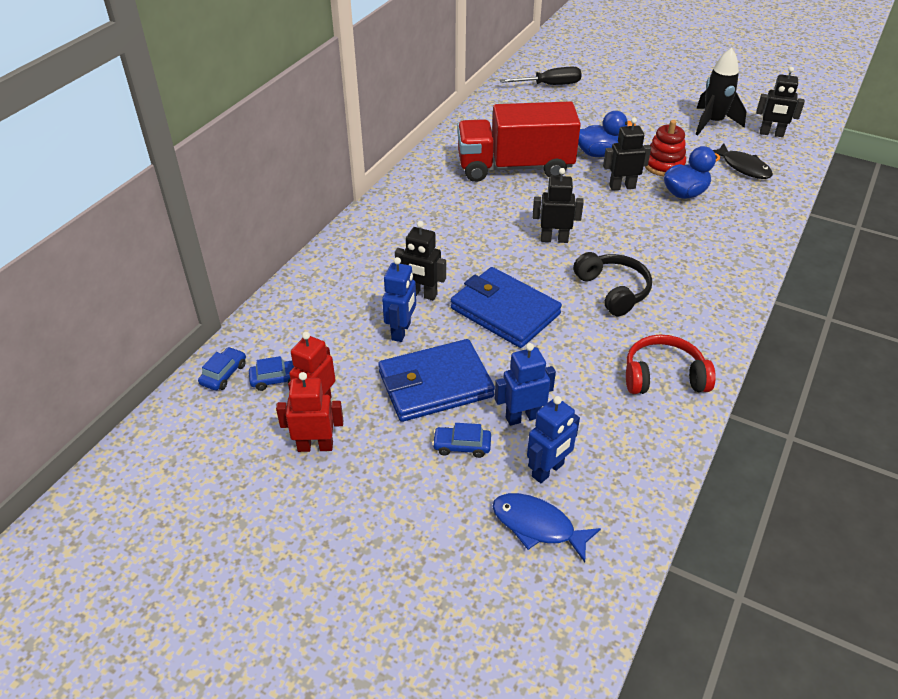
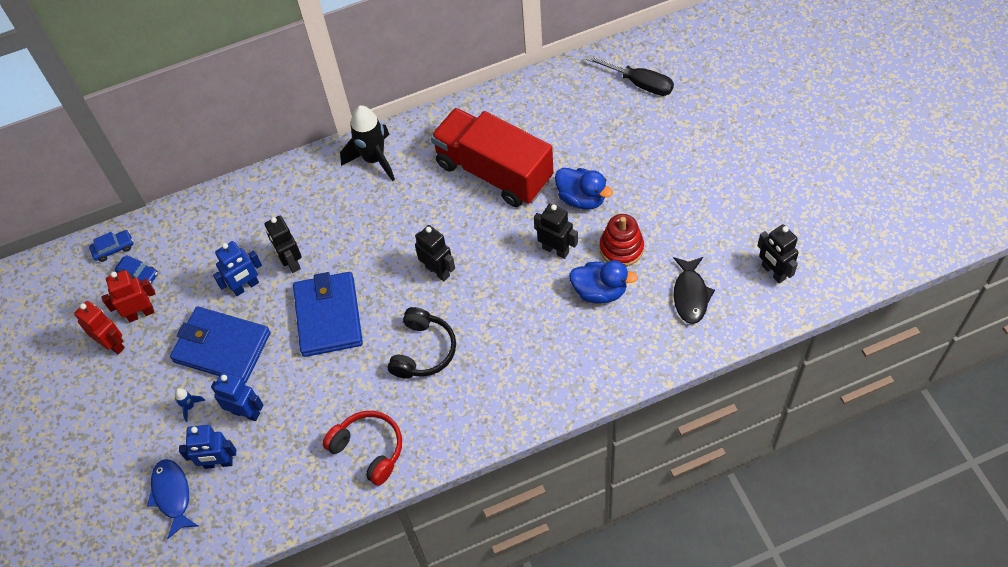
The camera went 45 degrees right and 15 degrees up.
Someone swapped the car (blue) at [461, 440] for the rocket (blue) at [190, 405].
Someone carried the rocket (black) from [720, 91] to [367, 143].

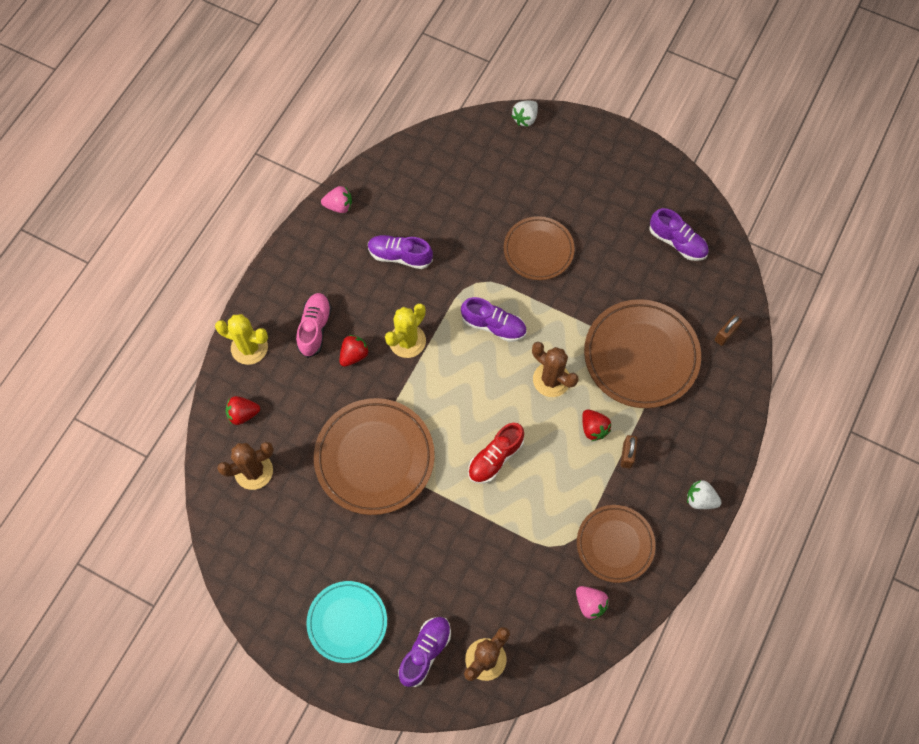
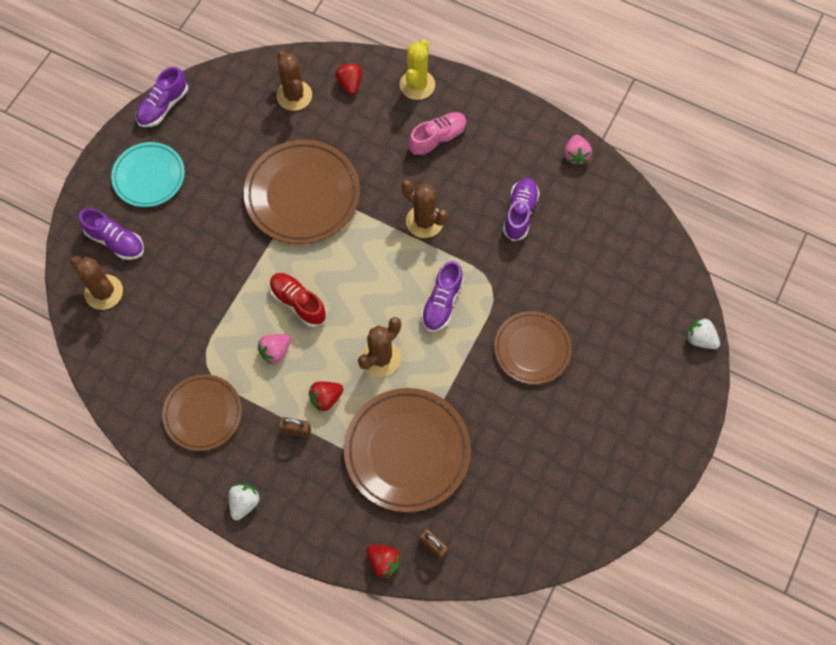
The camera went 90 degrees right and 0 degrees up.
Someone rotated the shoe (pink) at [314, 325] by 45 degrees counterclockwise.
Someone carried the strawberry (red) from [355, 351] to [384, 562].
Someone repainted the cactus (yellow) at [405, 331], which became the cactus (brown) at [424, 209].
Someone carried the strawberry (pink) from [592, 603] to [274, 349].
Someone carried the shoe (purple) from [679, 234] to [162, 97].

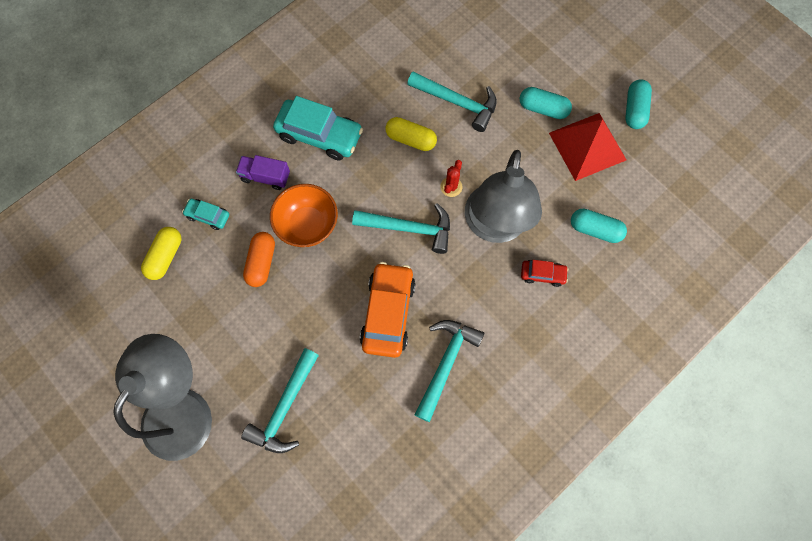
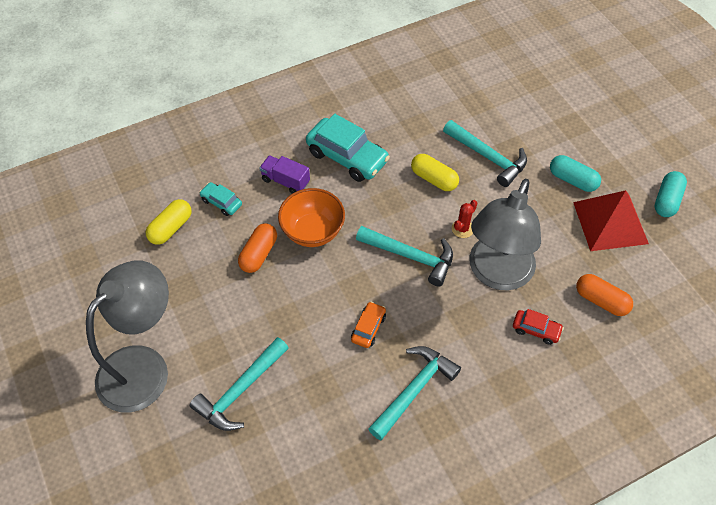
The camera went 15 degrees right and 15 degrees down.
Someone scaled the car (orange) at [388, 310] by 0.50.
Someone repainted the capsule (turquoise) at [599, 226], which became the capsule (orange) at [604, 295].

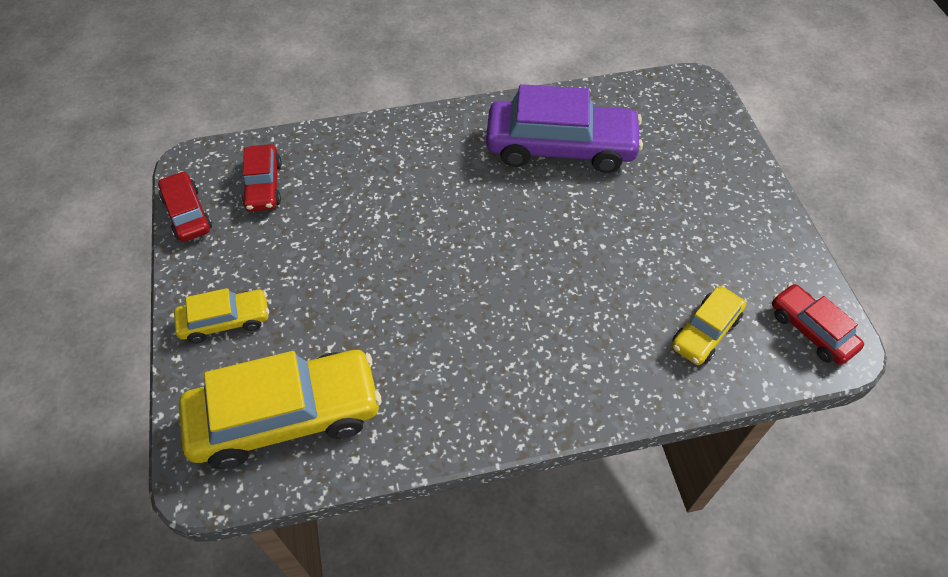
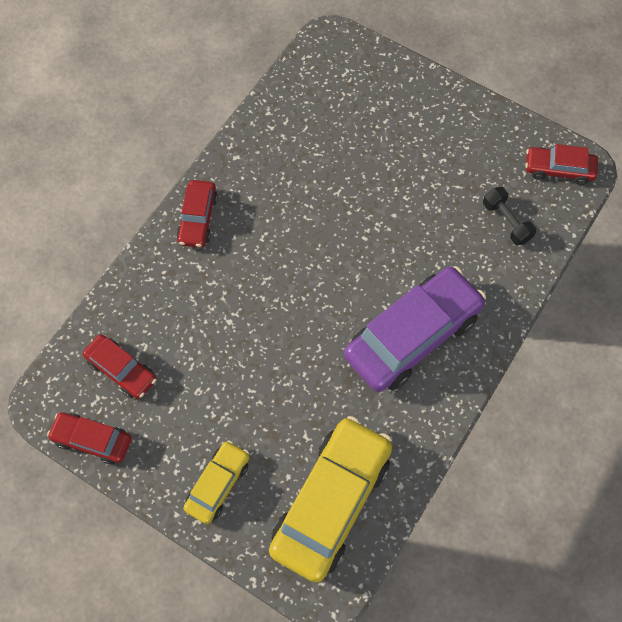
The camera went 45 degrees left and 10 degrees up.
Someone carried the car (purple) from [564, 128] to [415, 329].
Someone swapped the car (yellow) at [709, 325] for the dumbbell (black) at [509, 216].
Someone put down the car (red) at [197, 214].

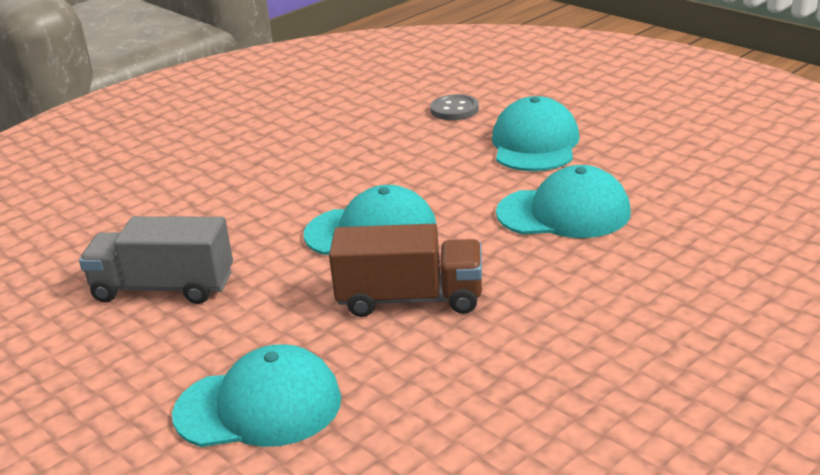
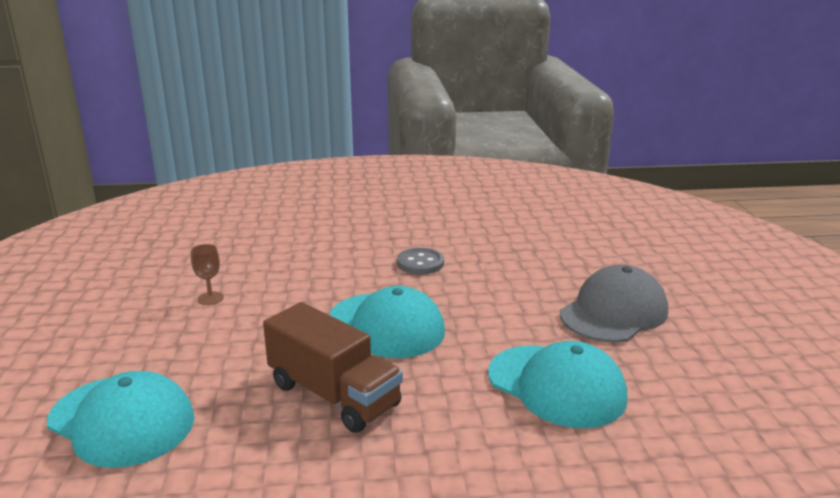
The camera went 35 degrees right and 5 degrees down.
Someone swapped the truck (grey) at [156, 260] for the goblet (brown) at [207, 274].
Someone carried the button (grey) from [454, 107] to [420, 261].
Someone repainted the cap (turquoise) at [536, 133], which became the cap (grey) at [614, 304].

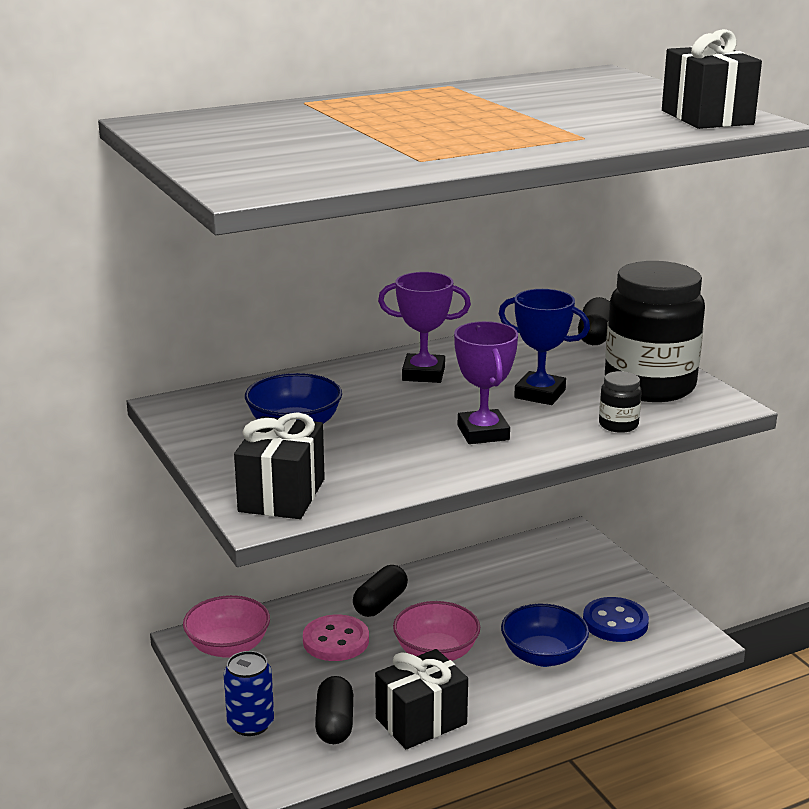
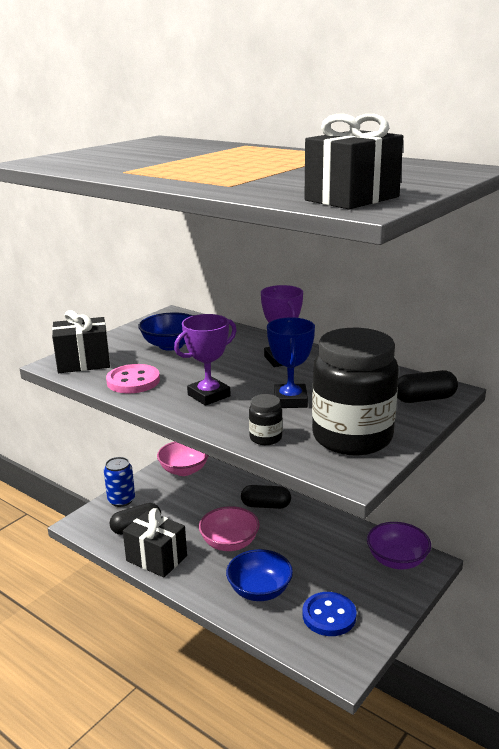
The camera went 65 degrees right and 0 degrees up.
Someone carried the button (pink) from [336, 638] to [133, 378].
Someone put down the bowl (purple) at [399, 545].

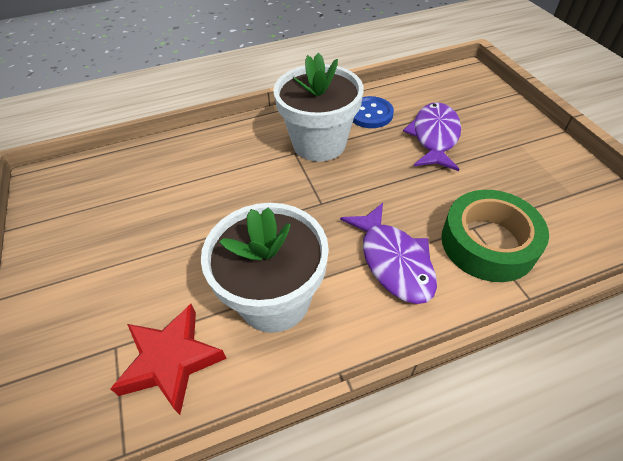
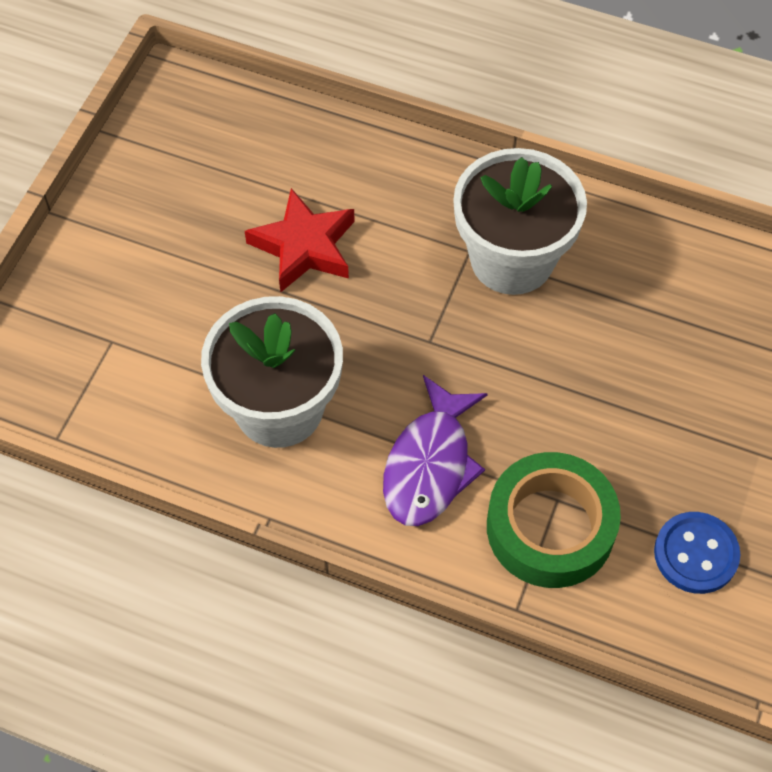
The camera went 40 degrees right and 10 degrees up.
Someone carried the star (red) from [168, 359] to [300, 240].
Someone carried the button (blue) from [373, 112] to [697, 553].
Someone took away the fish (purple) at [432, 136].

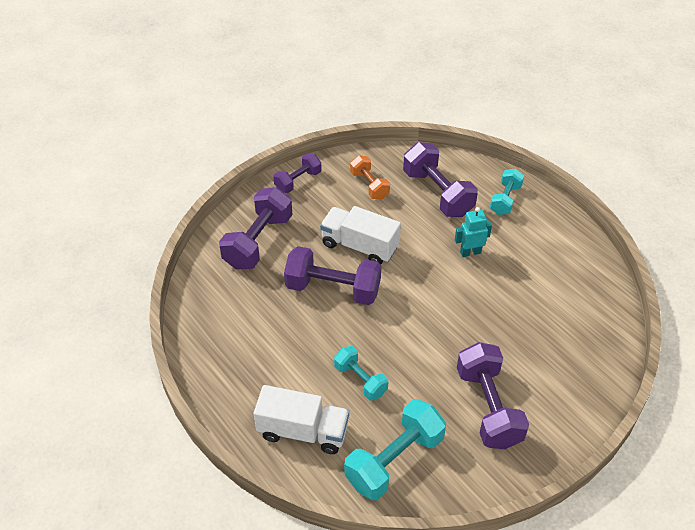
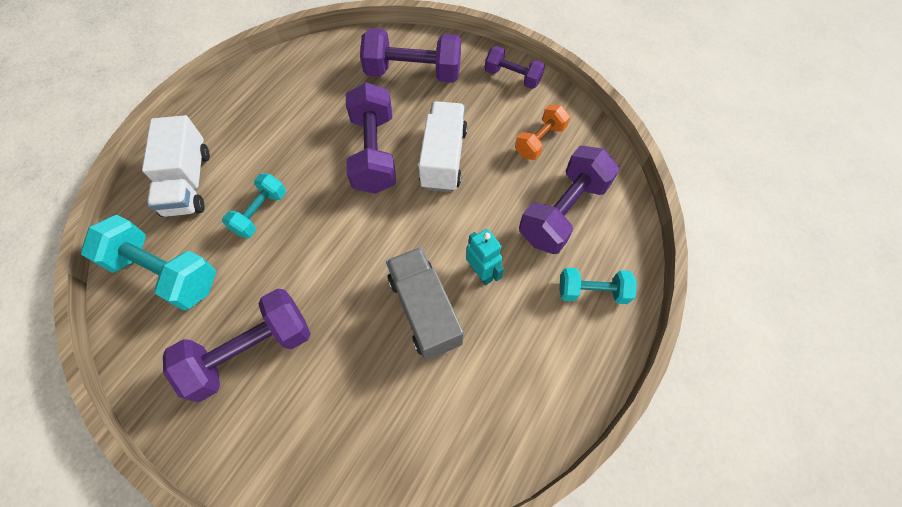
The camera went 70 degrees right and 15 degrees up.
Someone put down the truck (grey) at [425, 303].

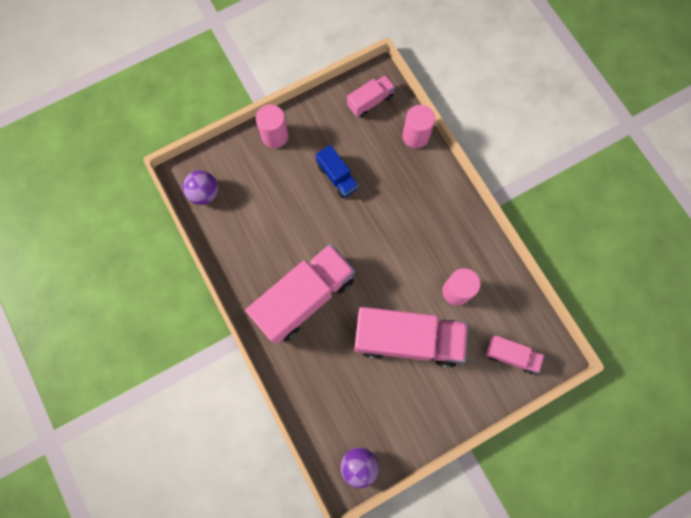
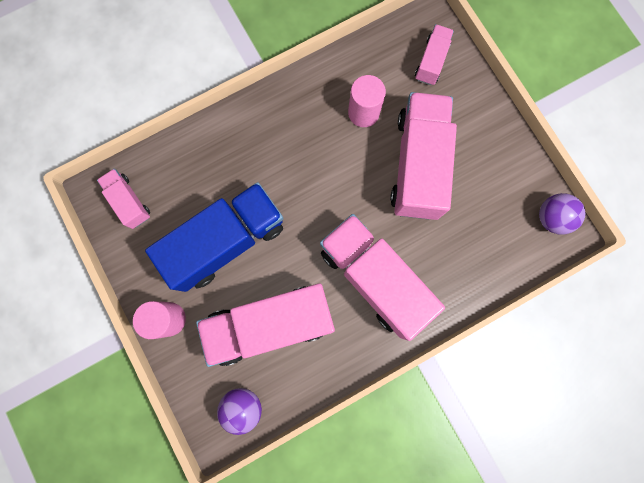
The camera went 90 degrees left and 5 degrees up.
Someone scaled the truck (blue) at [337, 171] by 2.03.
Someone took away the cylinder (pink) at [419, 126].
Someone put down the truck (pink) at [265, 325].

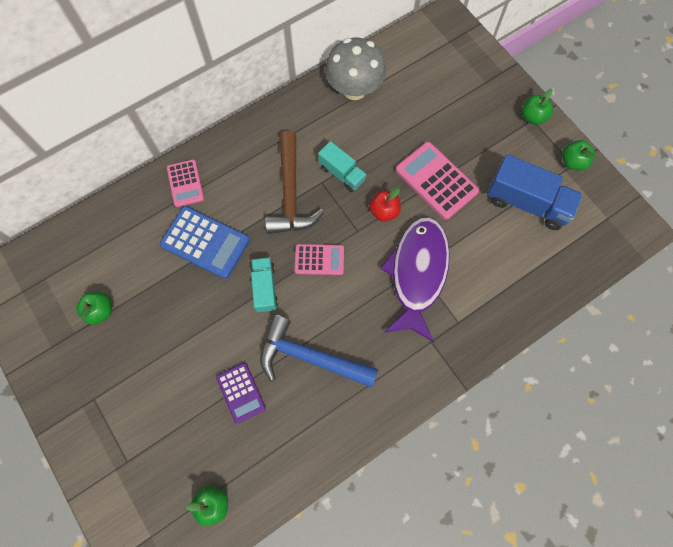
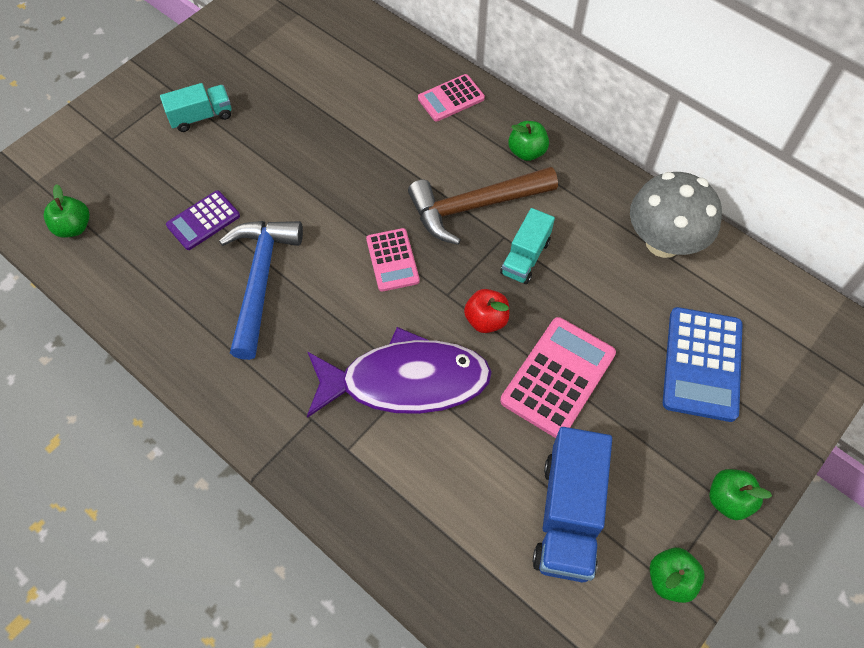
The camera went 75 degrees right and 10 degrees down.
Someone carried the apple (green) from [94, 308] to [528, 141].
Someone carried the calculator (blue) from [205, 242] to [703, 364].
Someone carried the truck (turquoise) from [264, 284] to [195, 107].

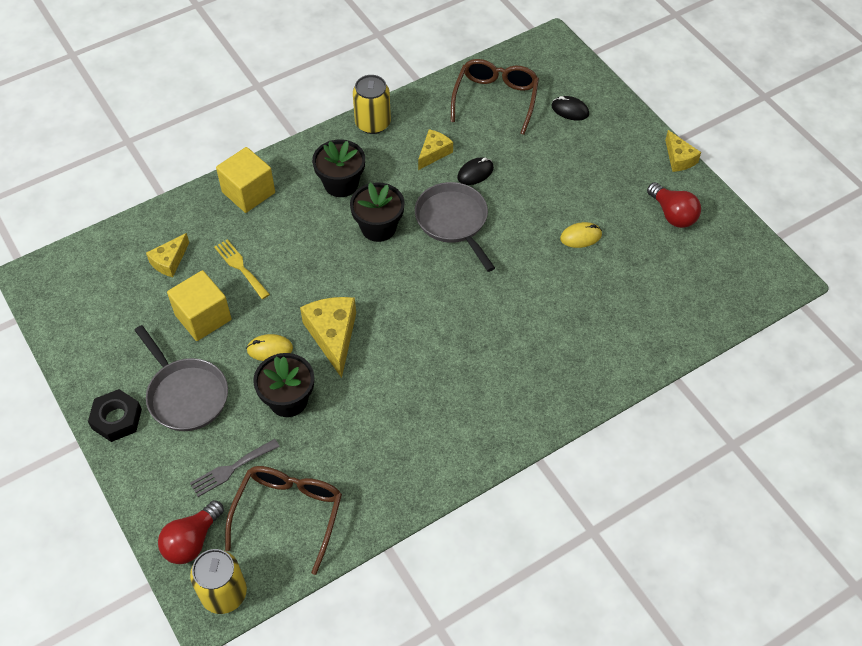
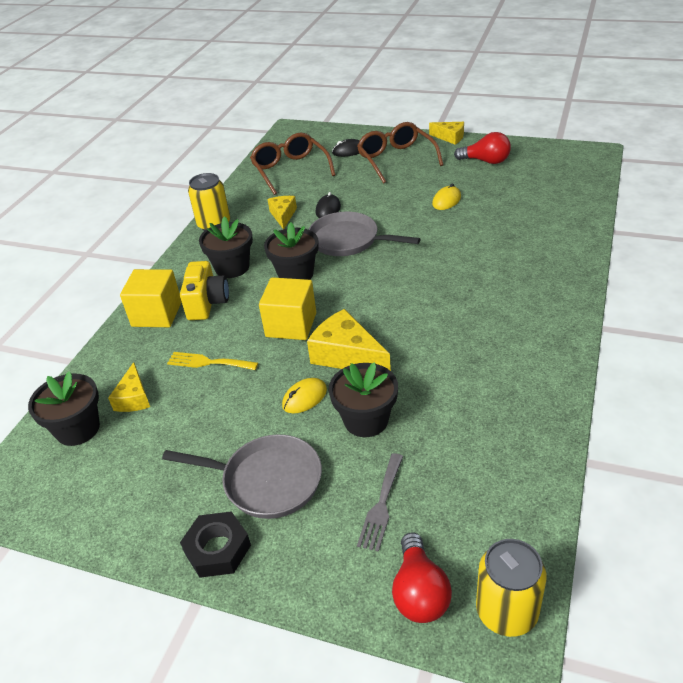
The camera went 35 degrees left and 15 degrees down.
Someone carried the cube (yellow) from [199, 305] to [287, 308].
Someone carried the glasses (brown) from [283, 520] to [400, 152].
Someone put down the flower pot (black) at [64, 408].
Someone put down the camera (yellow) at [204, 290].

